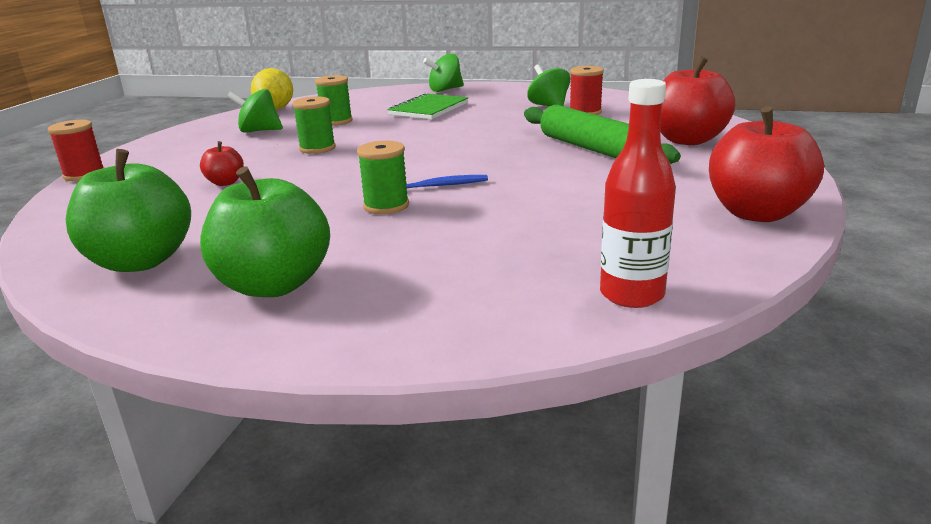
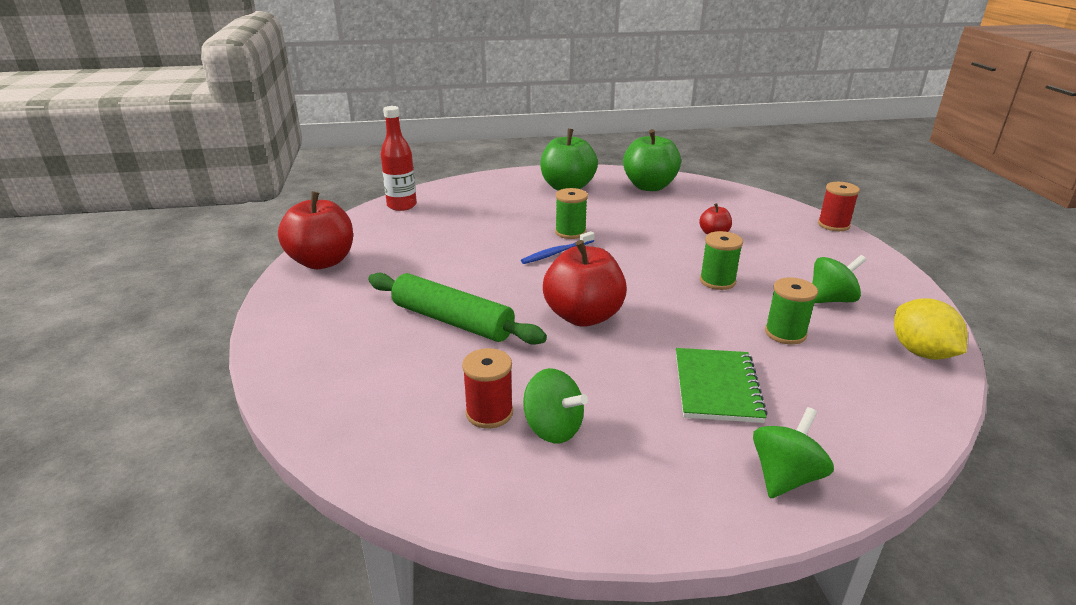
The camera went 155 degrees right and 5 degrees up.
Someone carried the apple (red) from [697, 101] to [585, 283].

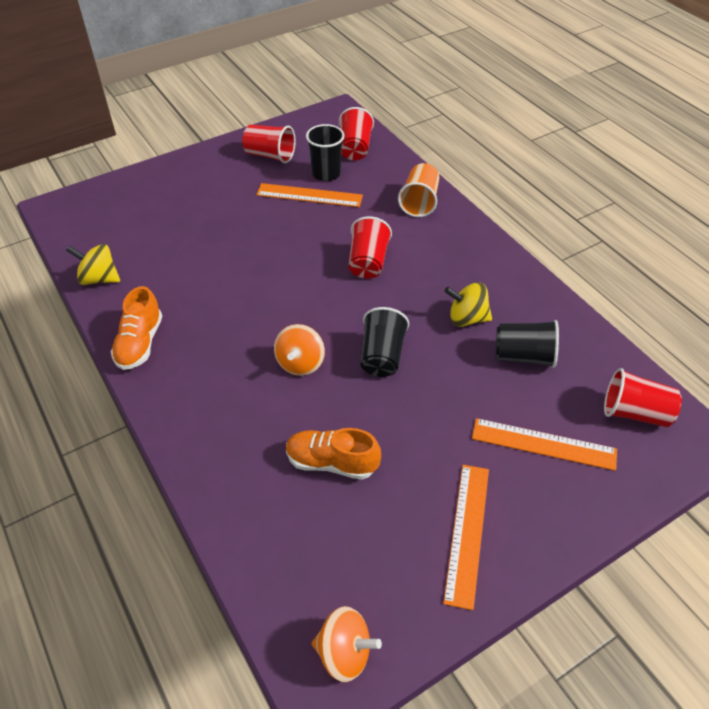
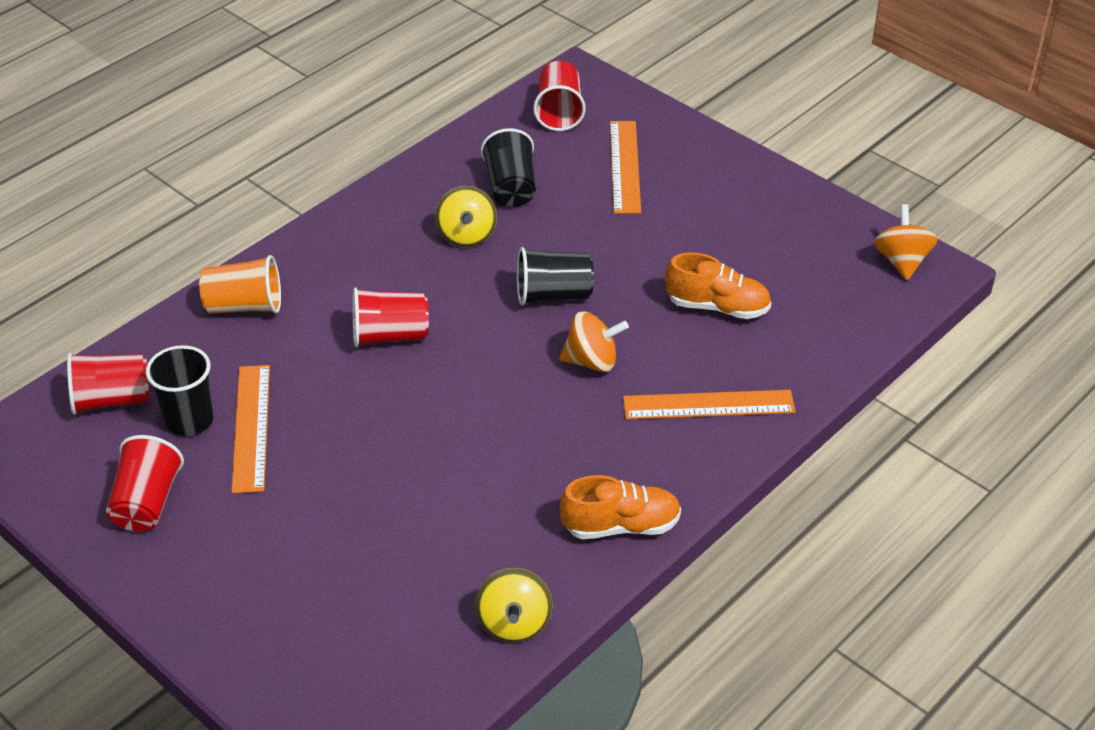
The camera went 105 degrees left and 5 degrees down.
Someone rotated the shoe (orange) at [333, 454] by 75 degrees counterclockwise.
Someone carried the ruler (orange) from [466, 537] to [709, 404].

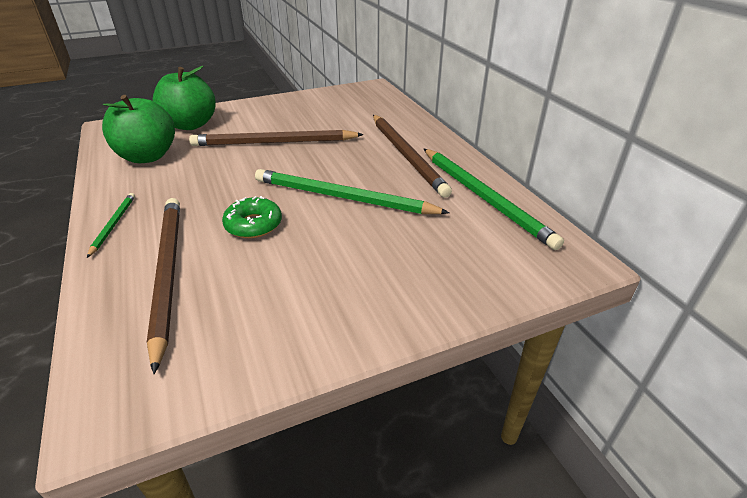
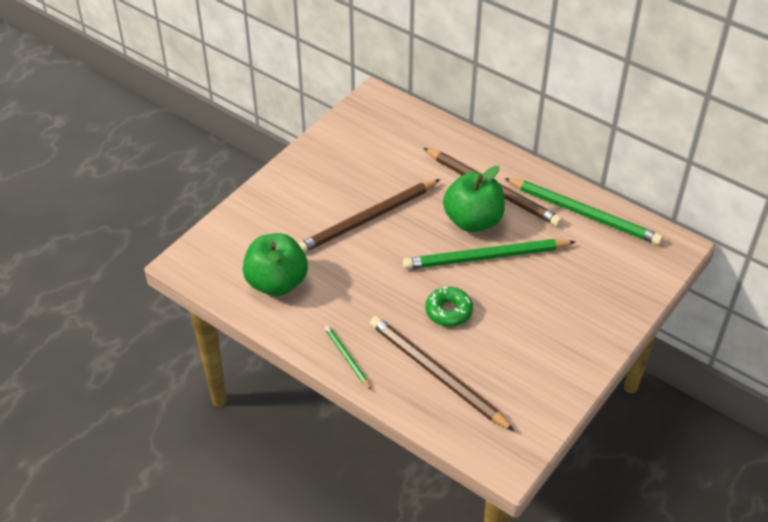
The camera went 30 degrees left and 10 degrees up.
Someone carried the apple (green) from [184, 98] to [474, 199].

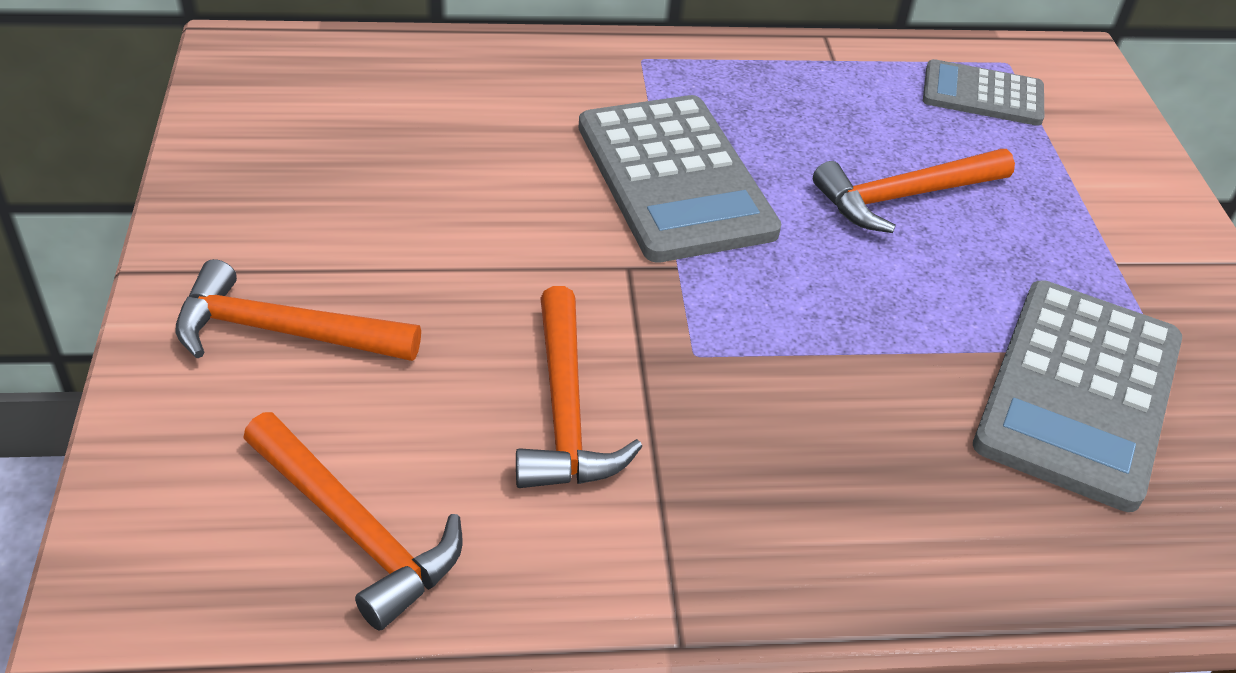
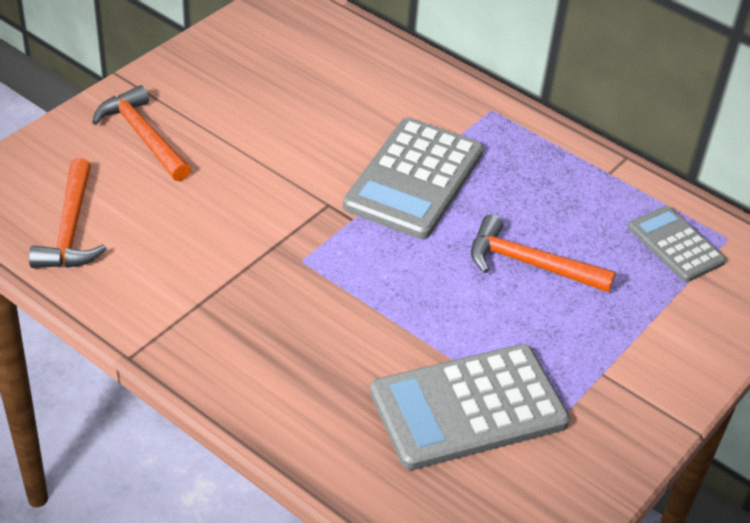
The camera went 45 degrees right and 0 degrees up.
Someone took away the hammer (orange) at [579, 387].

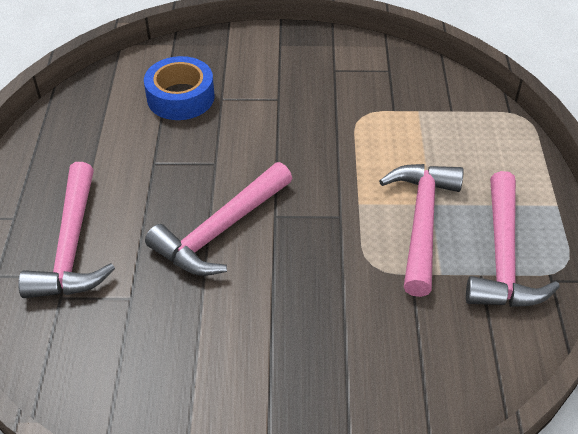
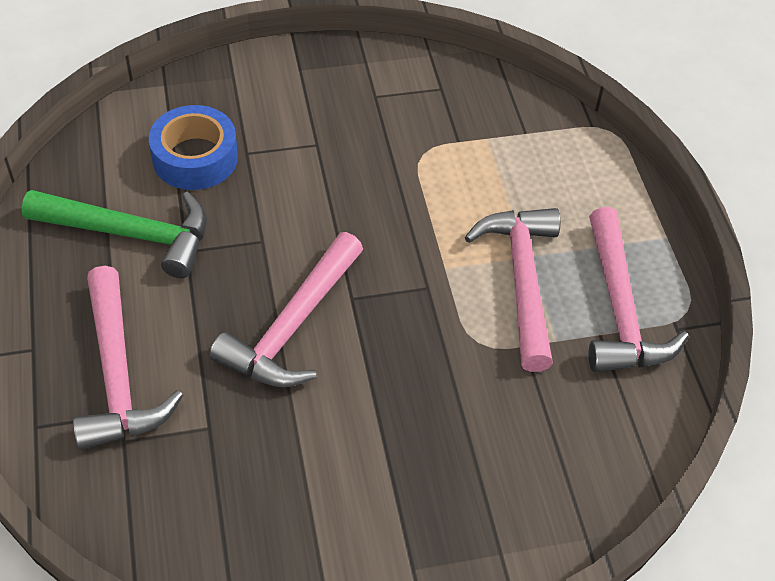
The camera went 15 degrees left and 5 degrees up.
Someone put down the hammer (green) at [114, 234].

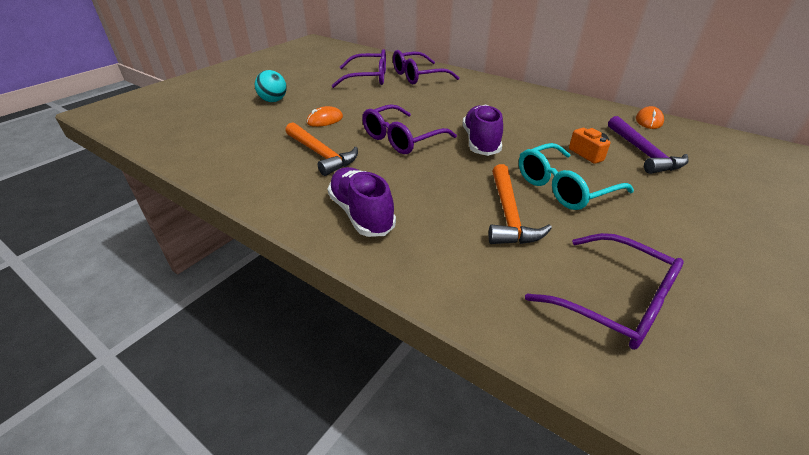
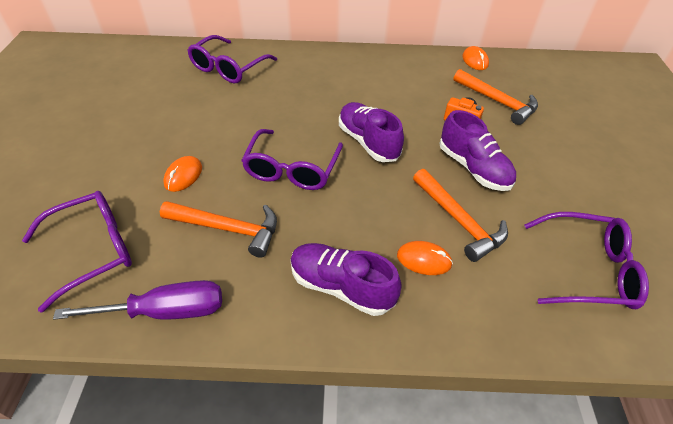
The camera went 35 degrees left and 10 degrees up.
Someone took away the ball (turquoise) at [271, 86].
Someone carried the glasses (purple) from [359, 68] to [77, 252].
Someone swapped the glasses (turquoise) at [576, 176] for the shoe (purple) at [477, 150].
Someone repainted the hammer (purple) at [648, 145], which became the hammer (orange) at [496, 97].
Someone put down the screwdriver (purple) at [137, 300].
Someone put down the mouse (orange) at [425, 258].

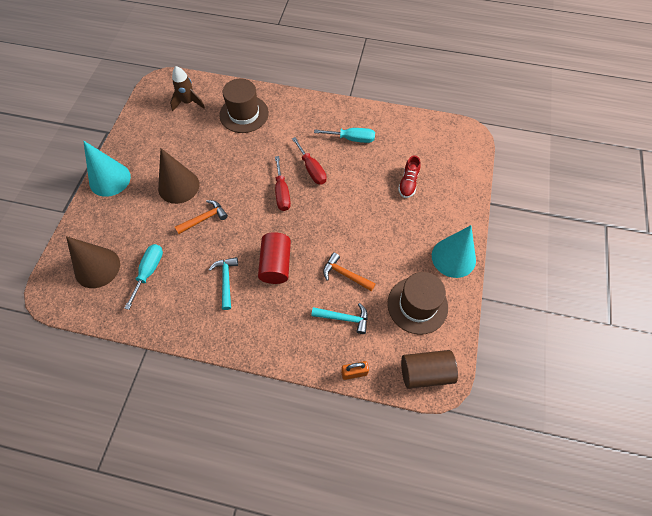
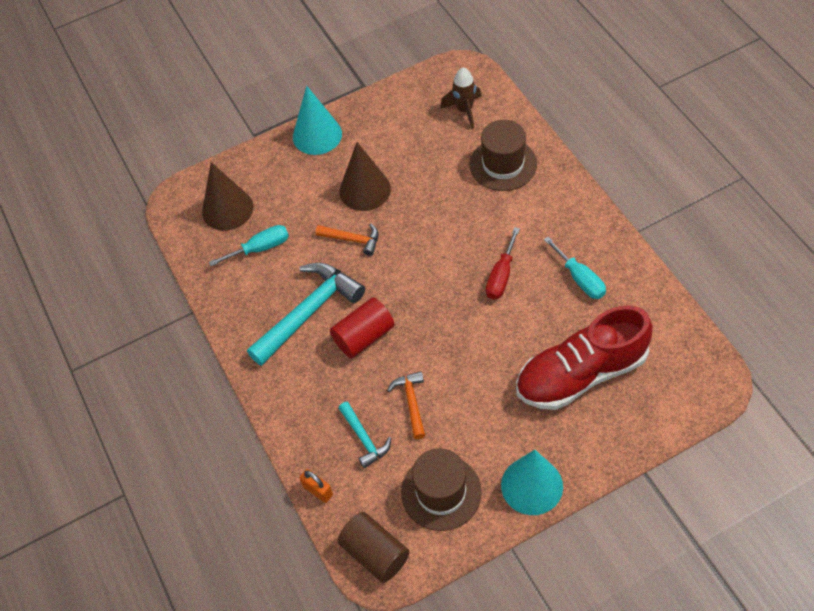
The camera went 55 degrees right and 5 degrees down.
Someone scaled the hammer (turquoise) at [223, 283] by 1.94.
Someone took away the screwdriver (red) at [283, 183].
Someone scaled the shoe (red) at [409, 176] by 2.35.

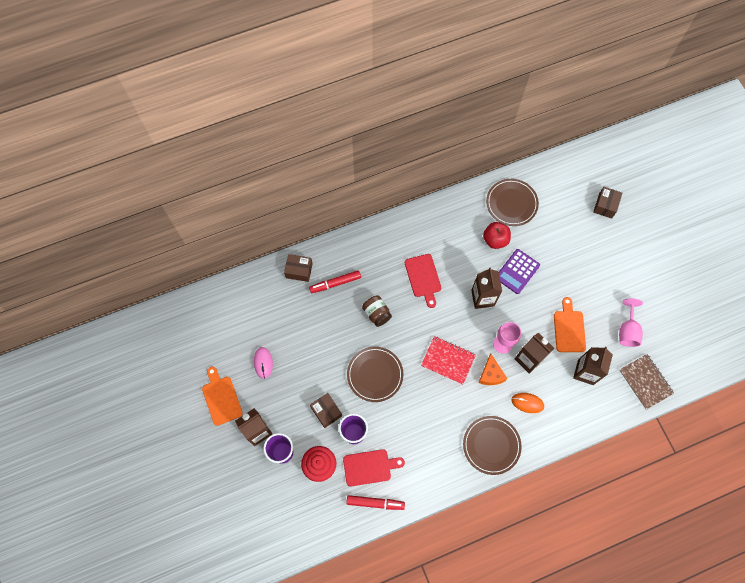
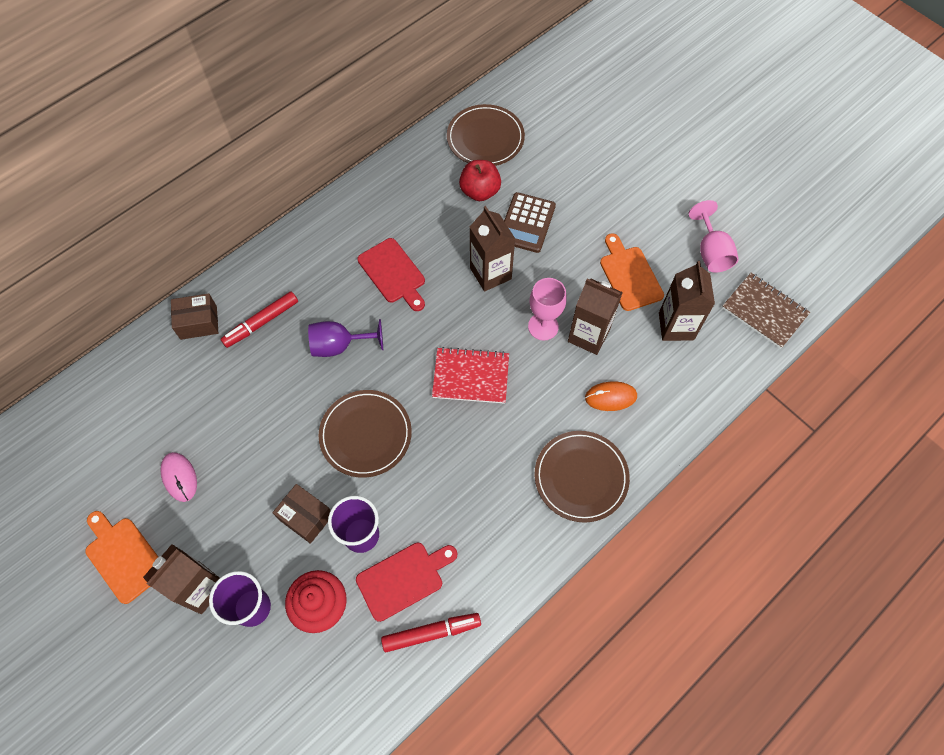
The camera went 20 degrees left and 5 degrees down.
Someone swapped the jar (brown) at [377, 311] for the goblet (purple) at [345, 338].
Someone took away the cheese (orange) at [493, 369].
Someone repainted the calculator (purple) at [519, 271], which became the calculator (brown) at [530, 222].
Someone took away the box (brown) at [607, 203].

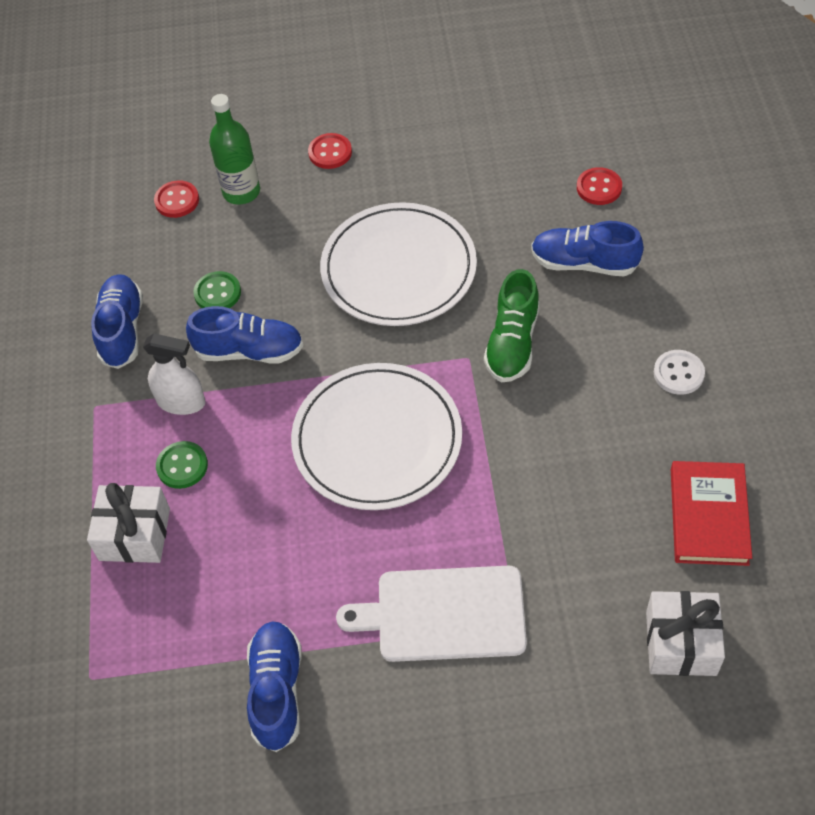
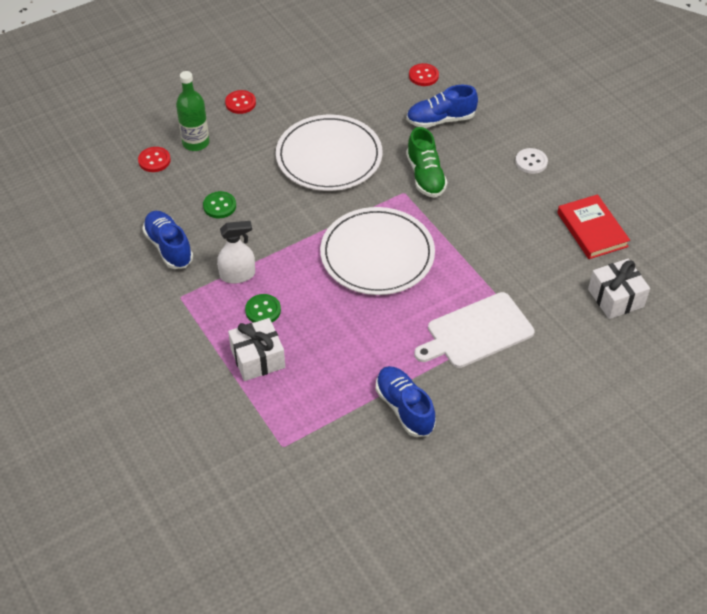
The camera went 30 degrees left and 5 degrees down.
Someone took away the shoe (blue) at [244, 334].

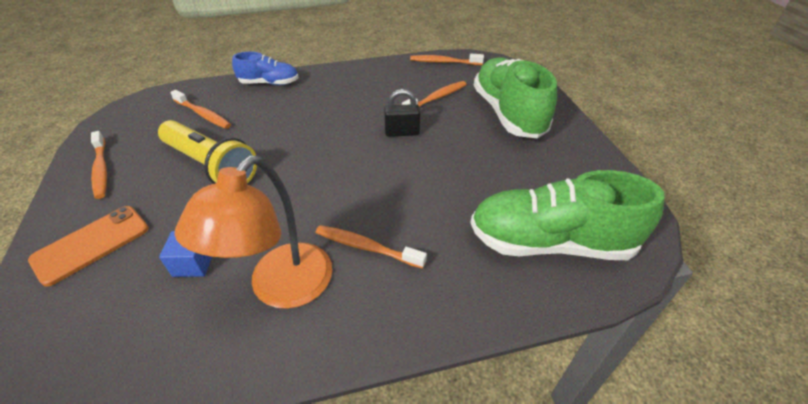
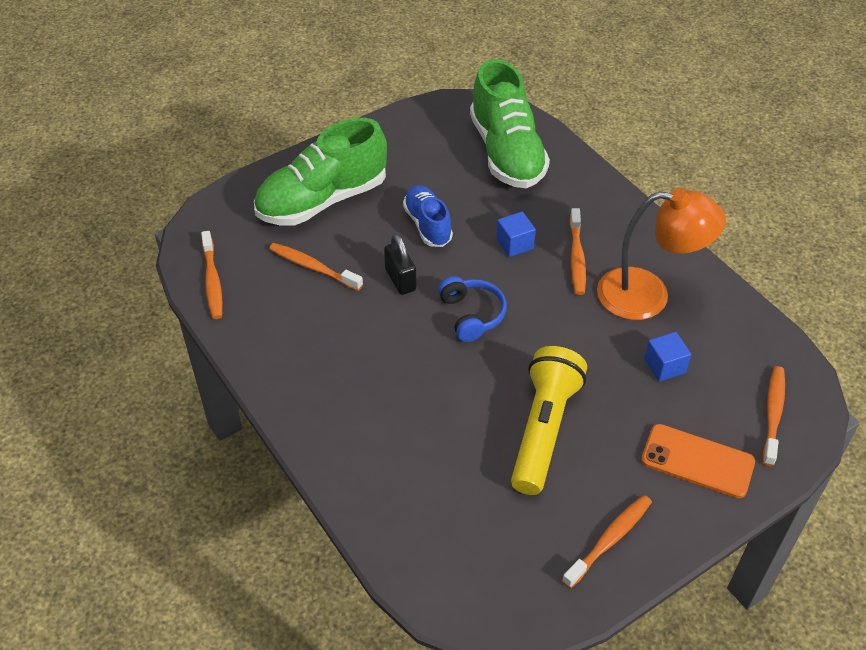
The camera went 110 degrees left and 5 degrees up.
Someone carried the toothbrush (orange) from [200, 109] to [774, 416].
Someone carried the shoe (blue) from [265, 68] to [428, 216].
Someone put down the headphones (blue) at [472, 309].
Someone put down the cube (blue) at [516, 234].

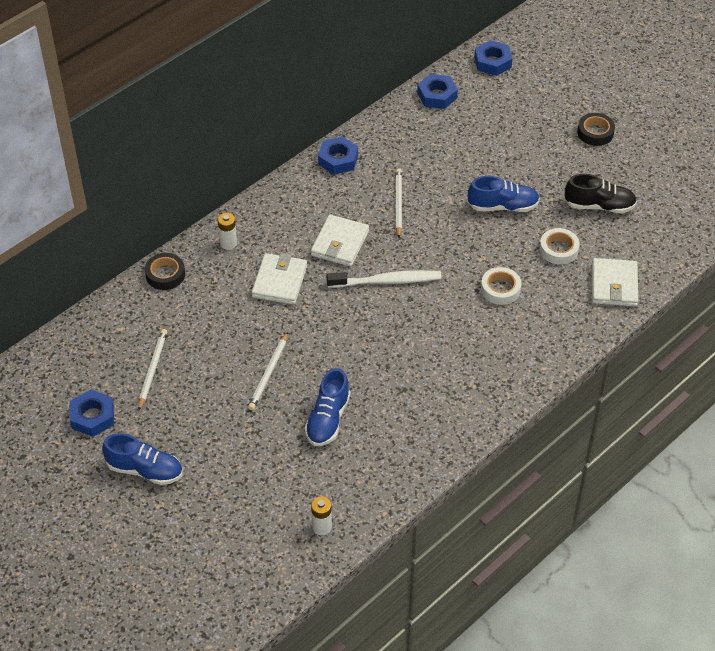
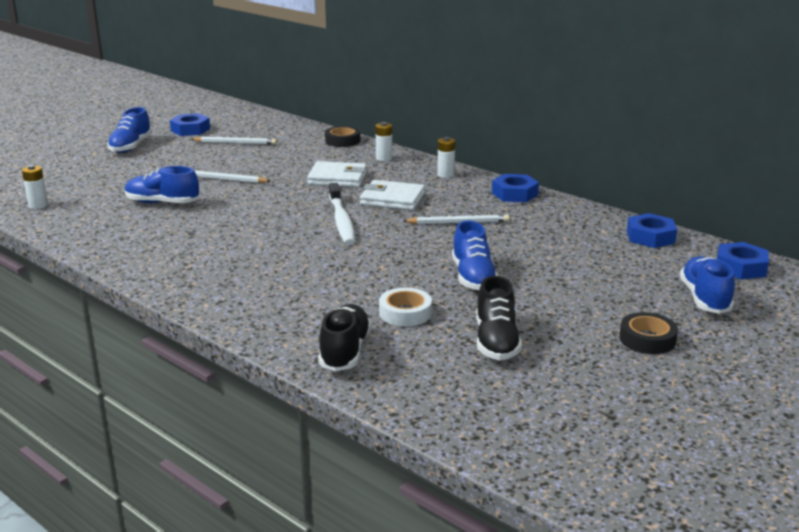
The camera went 85 degrees right and 25 degrees down.
Someone took away the tape (white) at [501, 286].
Someone swapped the wallet (white) at [615, 282] for the shoe (black) at [344, 338].
Someone put down the battery (white) at [446, 157].
Someone put down the shoe (blue) at [707, 285].

